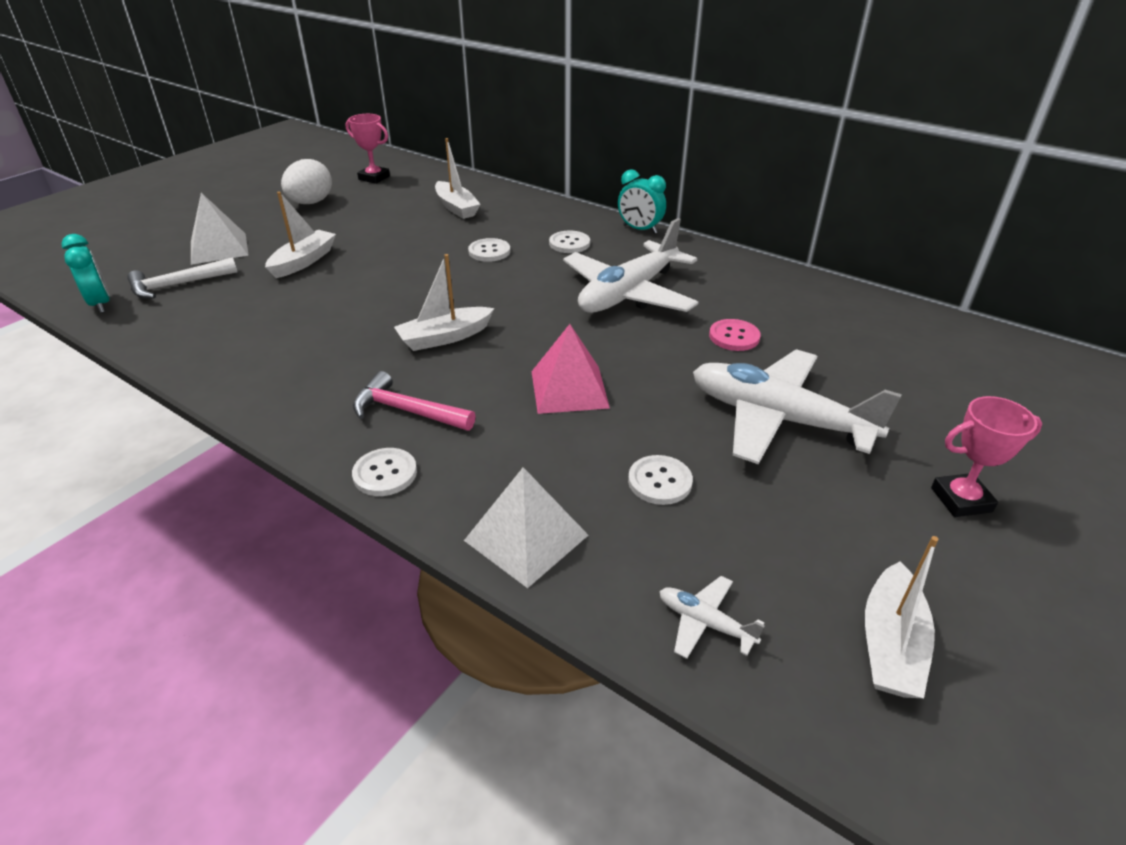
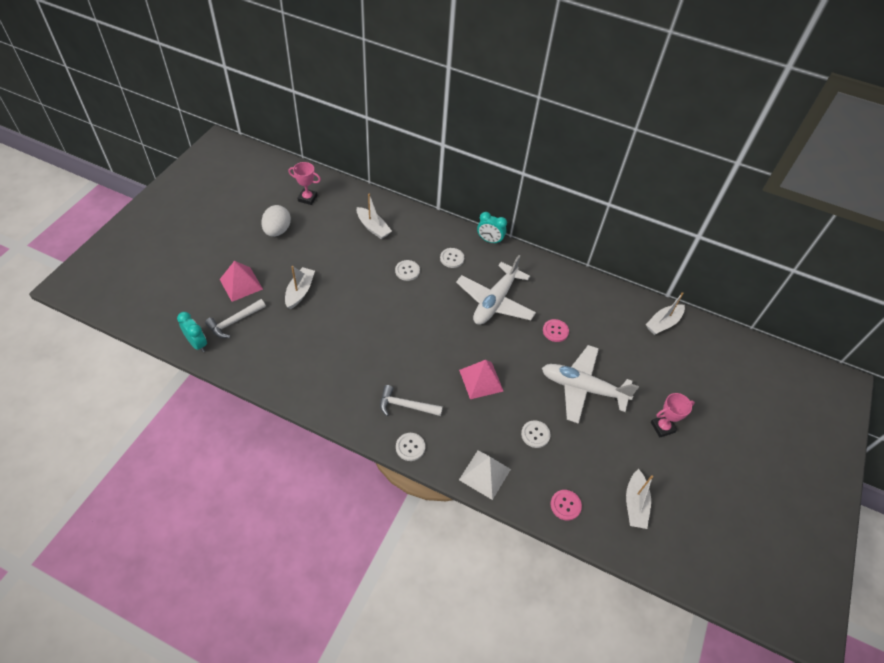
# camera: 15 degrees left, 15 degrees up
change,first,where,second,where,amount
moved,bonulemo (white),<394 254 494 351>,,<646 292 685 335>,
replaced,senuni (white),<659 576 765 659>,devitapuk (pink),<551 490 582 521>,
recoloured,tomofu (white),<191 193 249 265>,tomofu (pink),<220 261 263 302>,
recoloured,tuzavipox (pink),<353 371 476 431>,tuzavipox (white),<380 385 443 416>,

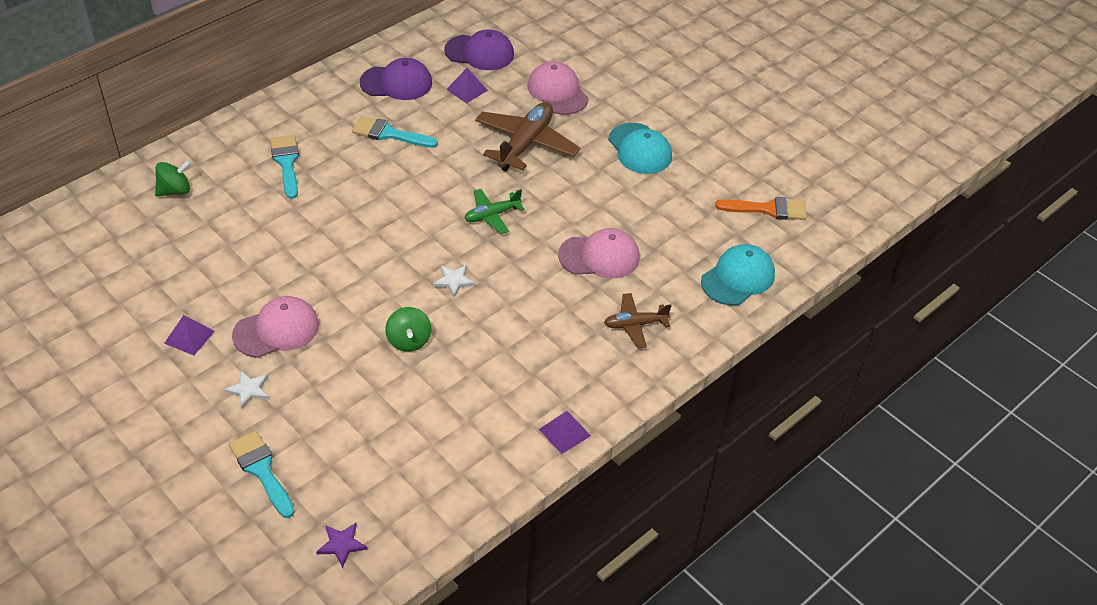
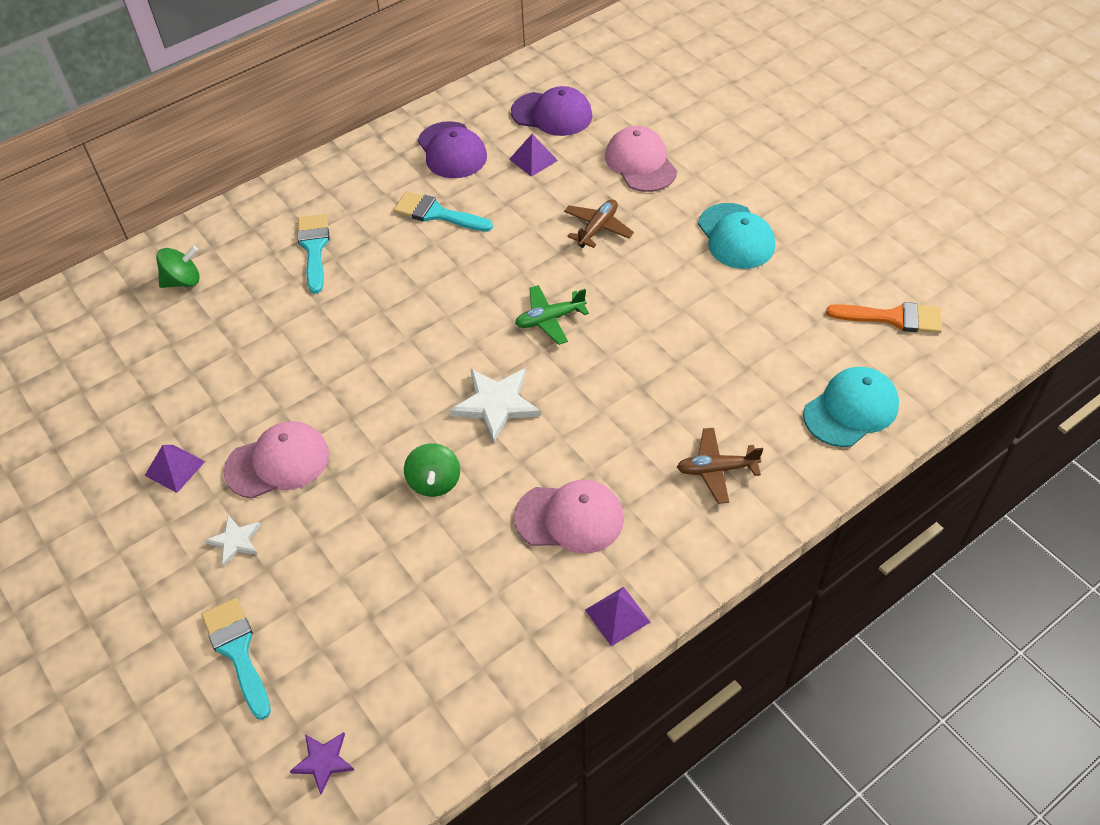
# camera: 10 degrees right, 5 degrees up
change,first,where,second,where,amount
moved,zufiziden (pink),<558 228 640 279>,,<514 480 624 554>,
turned,zufiziden (purple),<360 58 432 100>,,<418 121 487 178>,60 degrees clockwise
resized,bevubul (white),<433 265 475 298>,,<450 369 541 443>,x1.74
resized,senuni (brown),<475 102 580 171>,,<564 199 634 248>,x0.57

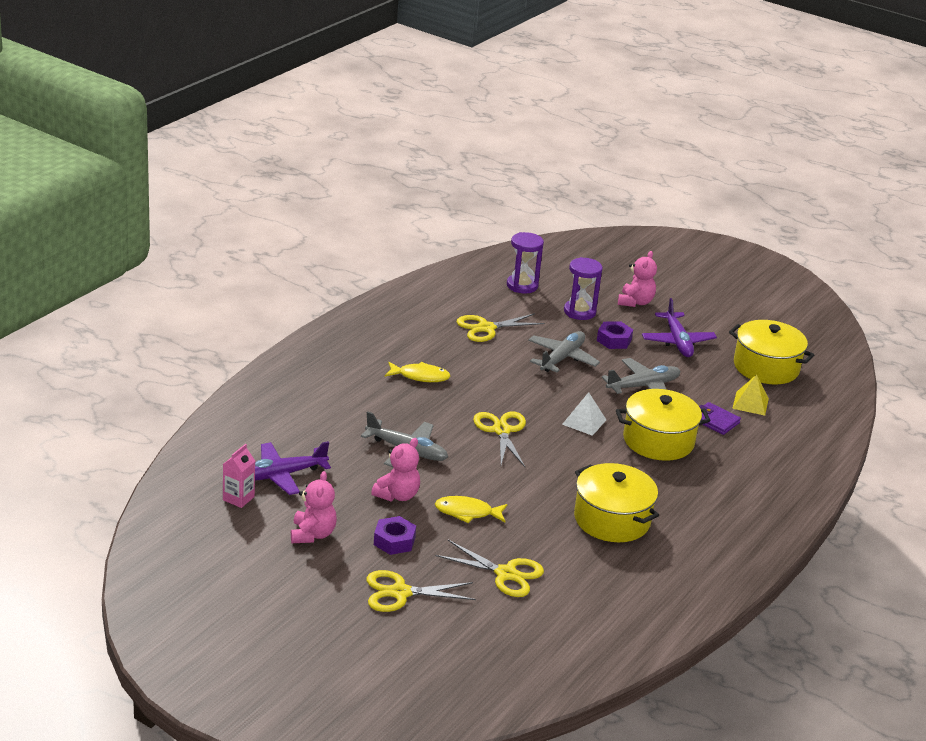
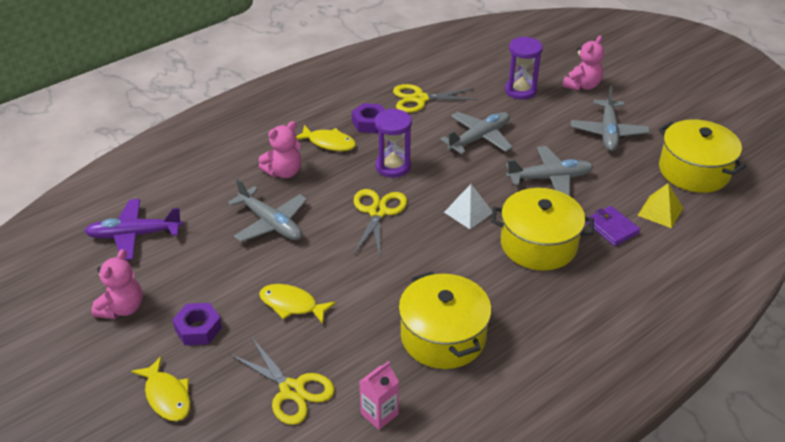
# camera: 20 degrees right, 10 degrees up
change,first,where,second,where,amount
moved,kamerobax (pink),<223 444 255 508>,,<359 361 399 430>,
moved,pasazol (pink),<371 438 420 501>,,<259 121 301 178>,
moved,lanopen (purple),<507 232 544 294>,,<375 109 412 178>,
moved,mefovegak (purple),<597 321 633 349>,,<352 103 385 134>,
replaced,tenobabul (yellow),<366 570 476 612>,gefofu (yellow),<131 356 191 421>,
recoloured,senuni (purple),<642 298 717 357>,senuni (grey),<571 86 650 151>,

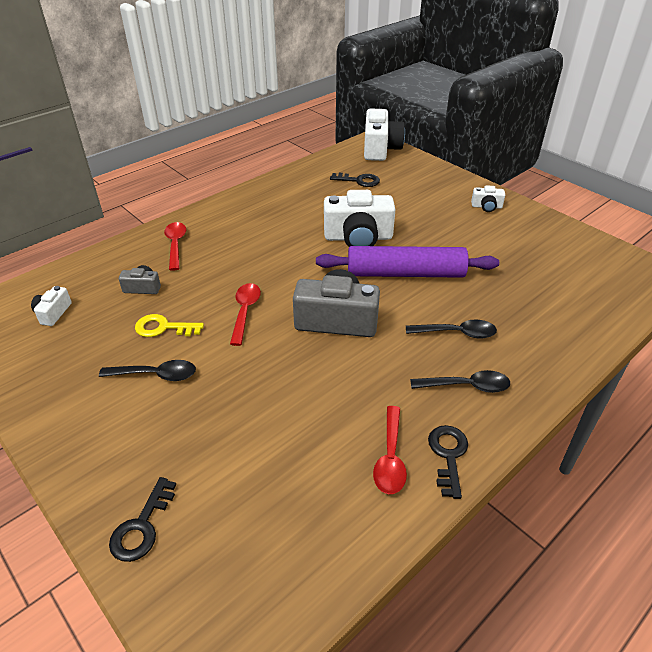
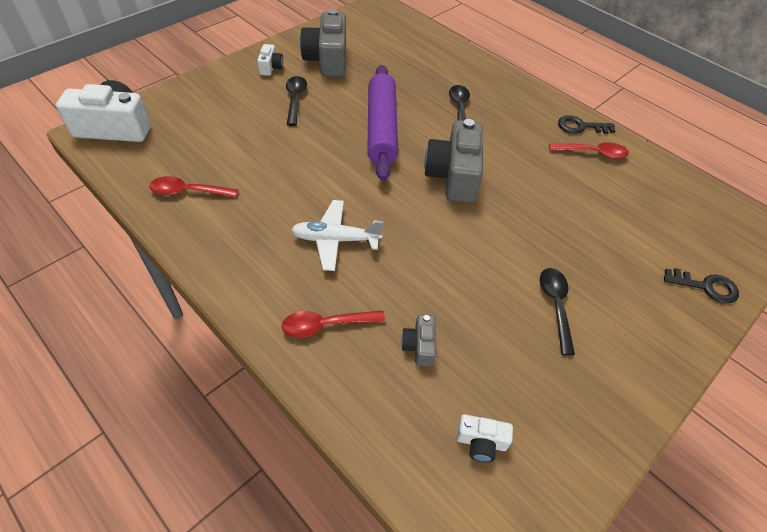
# camera: 95 degrees left, 10 degrees up
change,first,where,second,where,amount
removed,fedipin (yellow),<135 314 204 337>,,,
removed,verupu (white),<324 190 395 247>,,,
removed,fedipin (black),<330 173 380 187>,,,
added,,,senuni (white),<291 200 383 271>,
added,,,verupu (grey),<300 9 346 77>,
moved,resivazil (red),<230 283 261 346>,,<149 176 238 197>,
moved,resivazil (black),<410 370 510 393>,,<286 76 307 126>,

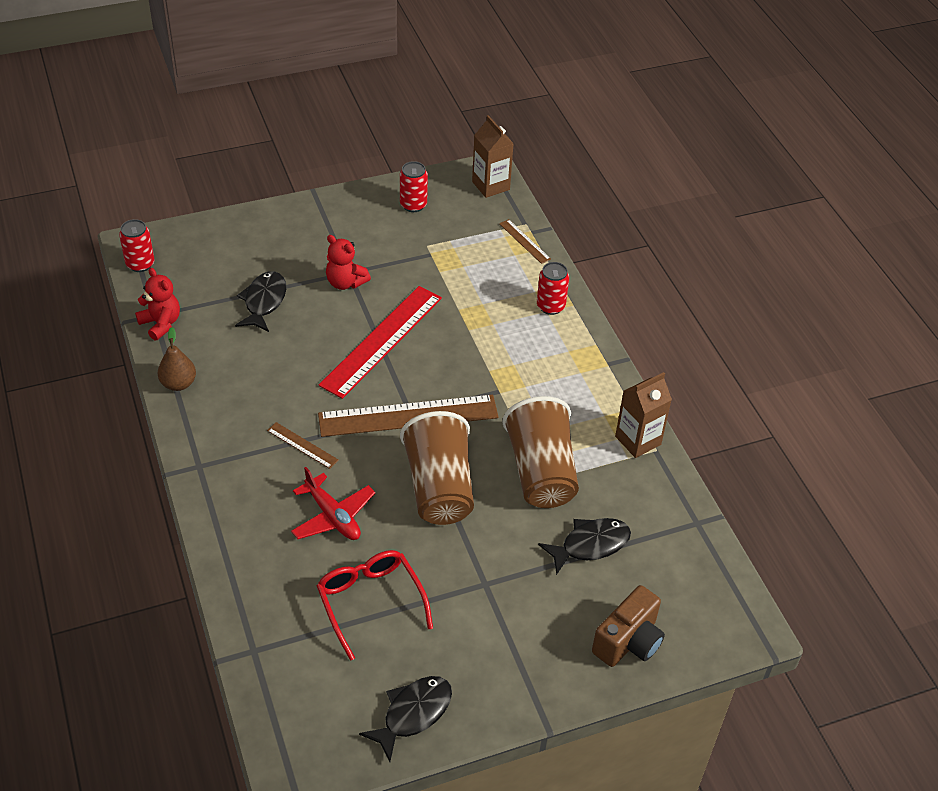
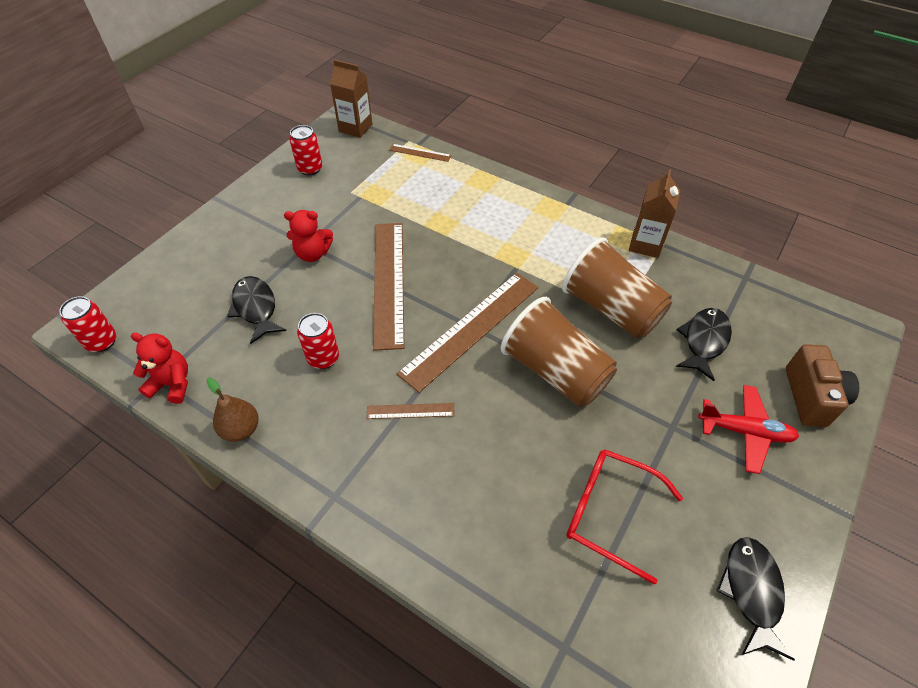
# camera: 35 degrees left, 5 degrees up
change,first,where,second,where,amount
moved,senuni (red),<291 467 375 540>,,<698 385 799 474>,
moved,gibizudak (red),<537 262 569 315>,,<297 313 339 369>,
recoloured,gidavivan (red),<319 286 442 399>,gidavivan (brown),<373 223 404 351>,

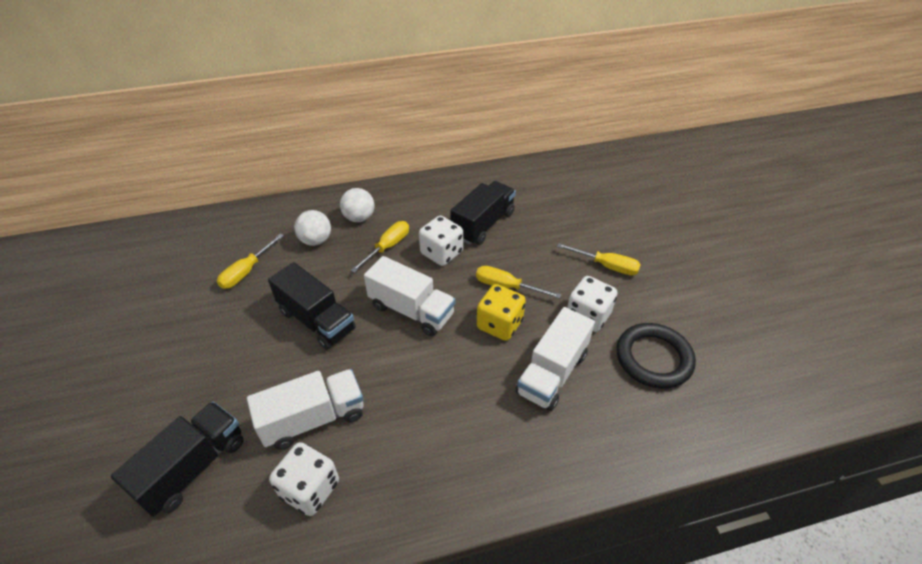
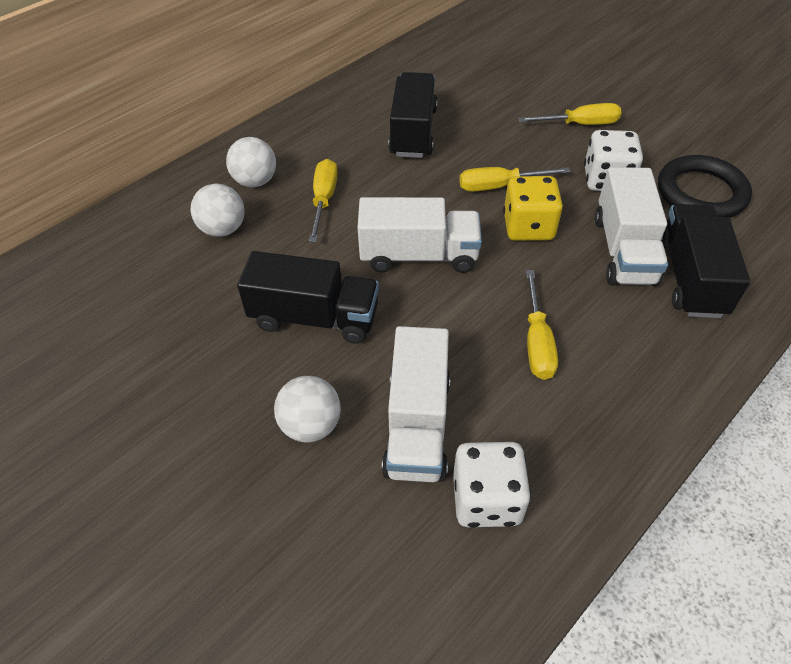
# camera: 30 degrees left, 5 degrees up
change,first,where,second,where,amount
removed,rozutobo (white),<419 216 463 266>,,,
added,,,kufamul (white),<274 376 341 442>,
moved,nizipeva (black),<111 402 243 517>,,<661 204 750 318>,
moved,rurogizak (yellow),<217 234 284 289>,,<526 270 558 380>,
turned,nizipeva (white),<247 369 364 450>,,<382 326 450 482>,150 degrees clockwise

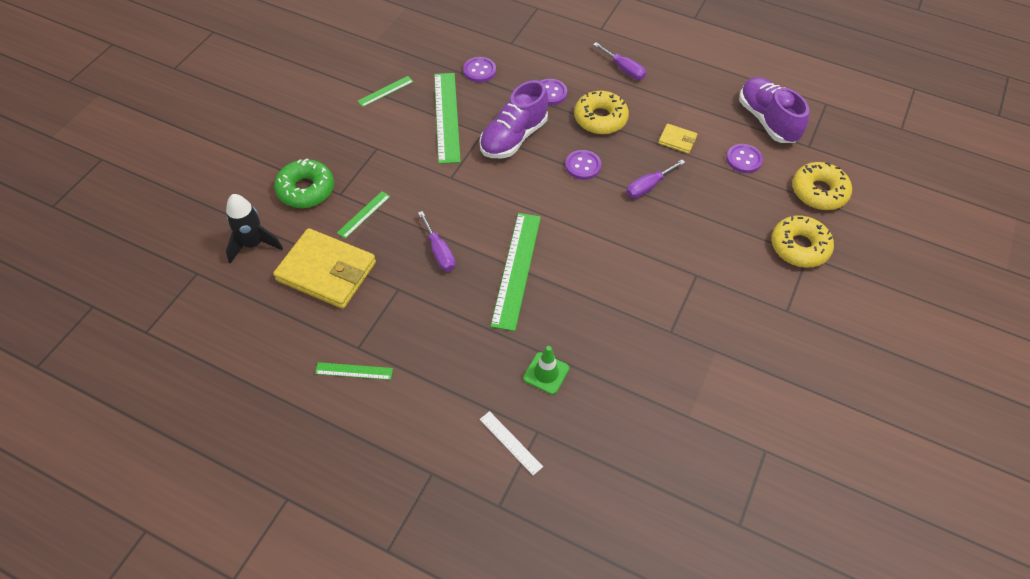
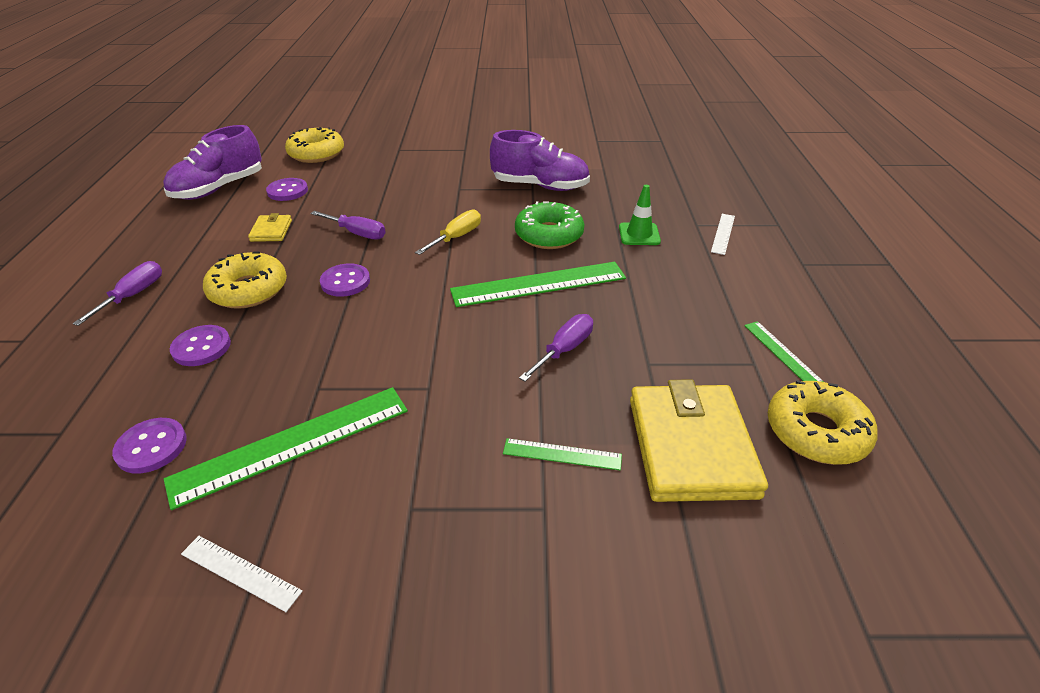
# camera: 115 degrees left, 15 degrees down
change,first,where,second,where,amount
removed,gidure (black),<226 194 283 264>,,,
added,,,rurogizak (yellow),<415 210 481 255>,
moved,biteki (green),<274 158 334 208>,,<515 201 584 249>,
moved,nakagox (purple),<480 80 548 158>,,<490 130 590 191>,
moved,biteki (yellow),<771 215 834 268>,,<768 380 878 465>,
recoloured,gidavivan (green),<357 76 414 107>,gidavivan (white),<181 536 303 612>,

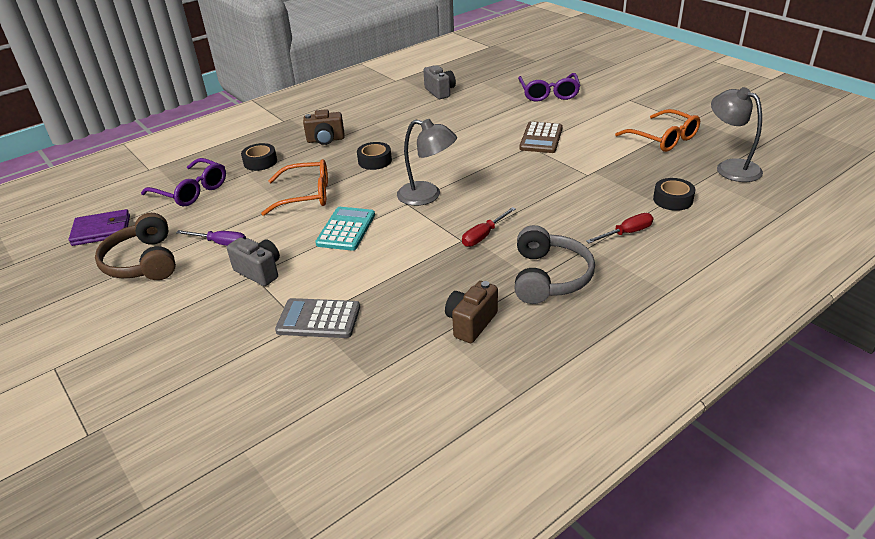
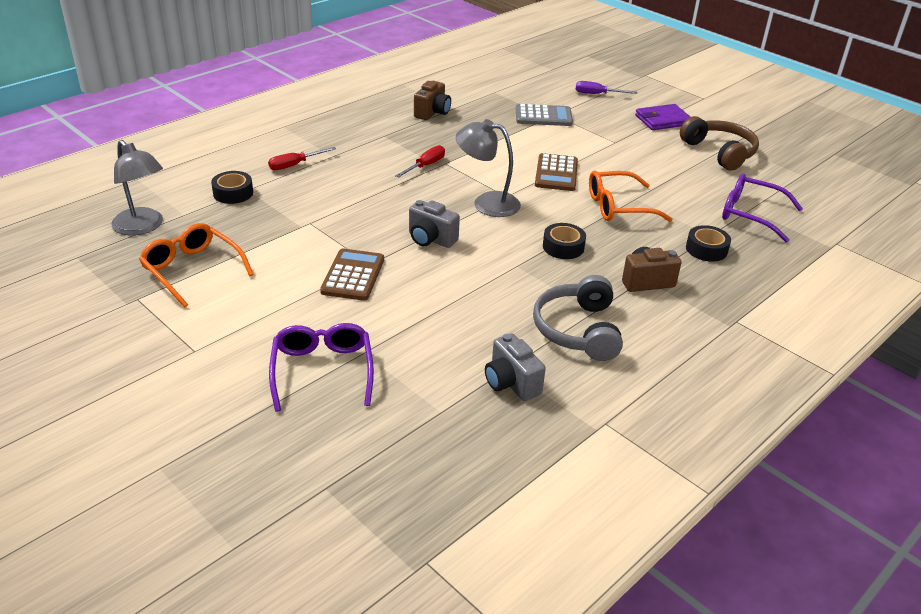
# camera: 170 degrees right, 0 degrees up
change,first,where,second,where,amount
moved,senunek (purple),<69 209 130 246>,,<635 104 691 130>,
moved,rurogizak (purple),<176 230 246 246>,,<575 81 637 94>,
moved,verupu (grey),<227 238 280 286>,,<409 200 460 248>,
moved,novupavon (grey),<514 225 595 304>,,<533 275 623 361>,
recoloured,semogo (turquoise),<315 207 375 251>,semogo (brown),<535 153 578 191>,

